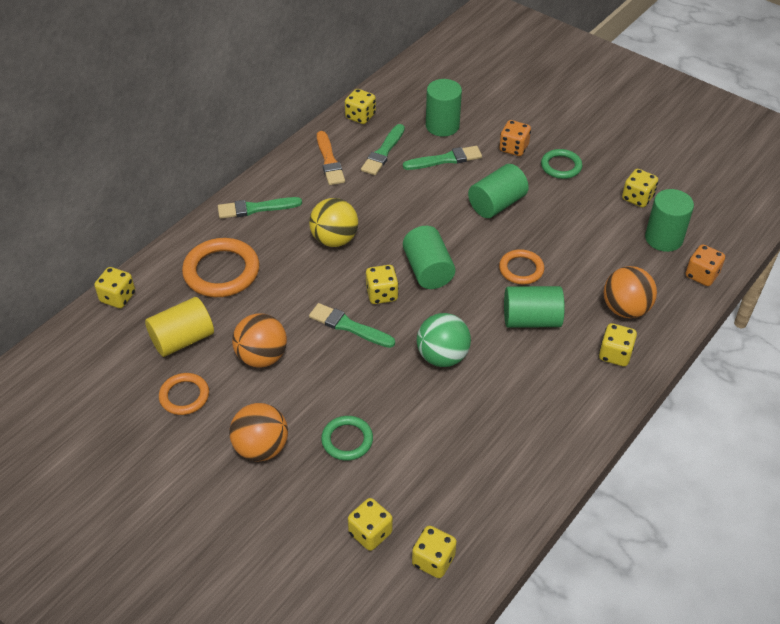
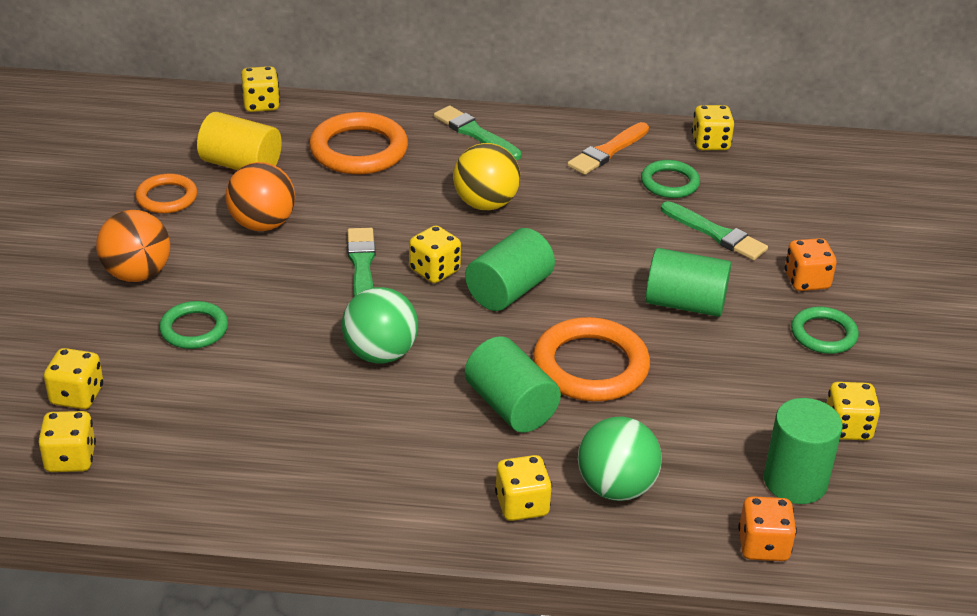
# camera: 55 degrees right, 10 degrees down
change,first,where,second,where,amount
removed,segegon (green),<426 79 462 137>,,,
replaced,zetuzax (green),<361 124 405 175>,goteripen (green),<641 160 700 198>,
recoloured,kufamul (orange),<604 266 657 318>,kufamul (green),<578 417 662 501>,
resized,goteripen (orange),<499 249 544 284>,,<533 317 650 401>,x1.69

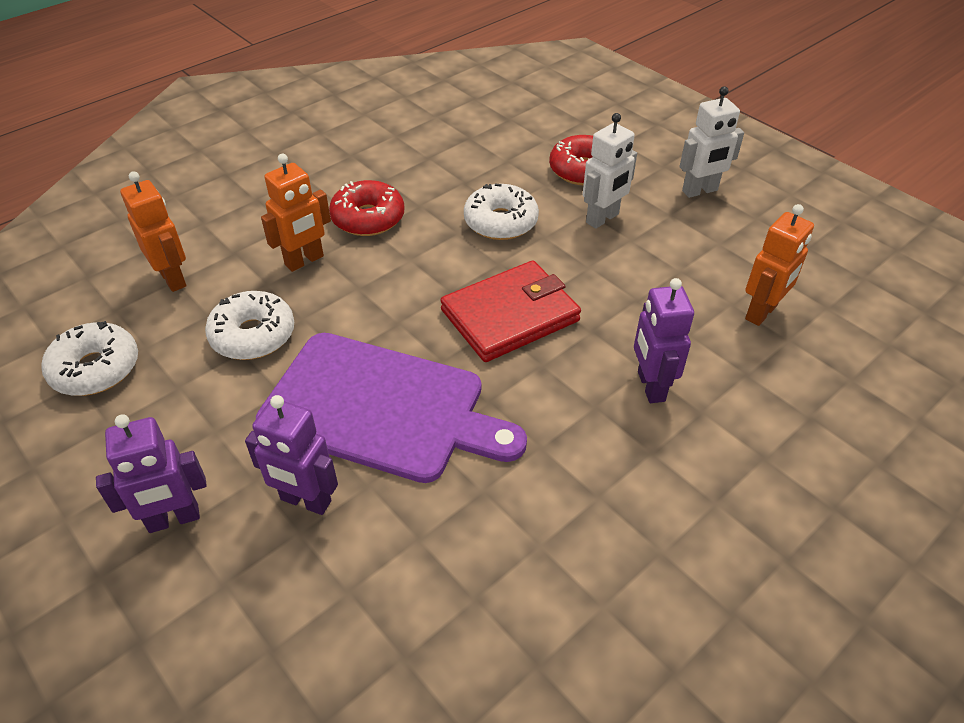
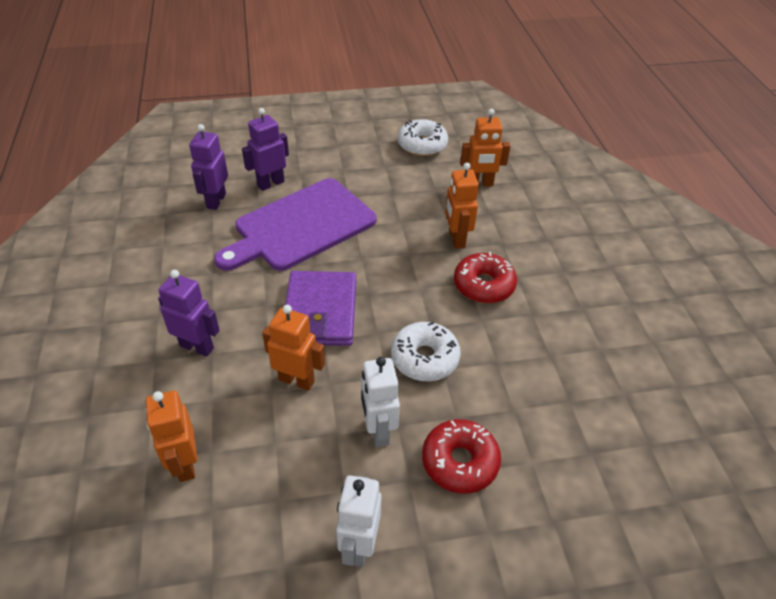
# camera: 120 degrees right, 0 degrees up
change,first,where,second,where,amount
removed,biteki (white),<205 291 294 360>,,,
added,,,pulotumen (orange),<262 305 325 391>,
moved,pulotumen (purple),<96 414 207 533>,,<189 124 228 210>,
recoloured,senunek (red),<440 261 581 362>,senunek (purple),<285 271 356 346>,

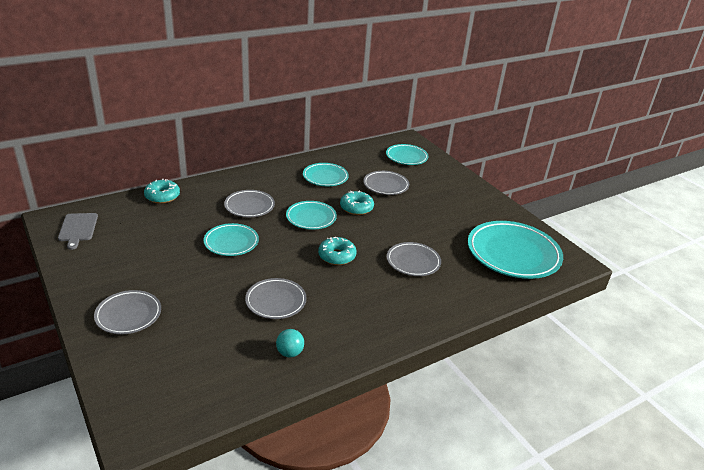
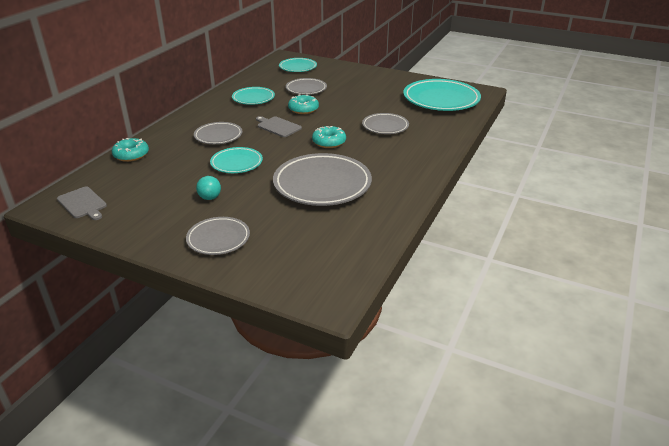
# camera: 30 degrees left, 0 degrees up
change,first,where,second,where,amount
moved,kufamul (turquoise),<276 329 304 357>,,<196 176 221 200>,
replaced,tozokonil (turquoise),<286 201 337 230>,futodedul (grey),<256 116 302 137>,
resized,tozokonil (grey),<245 278 307 319>,,<273 153 372 206>,x1.78

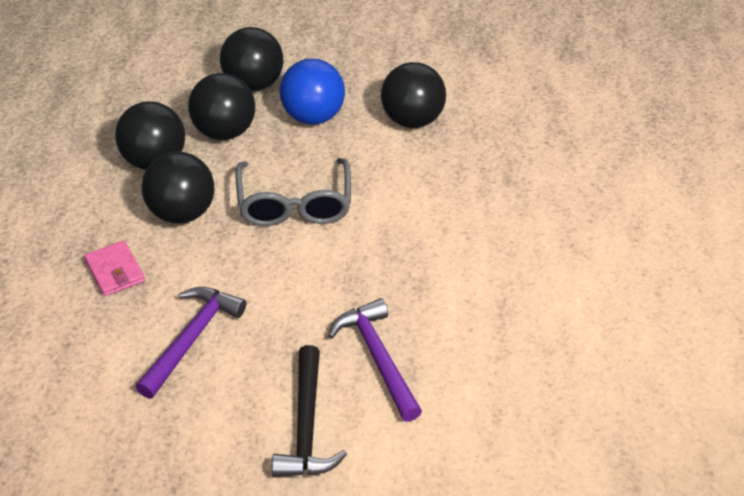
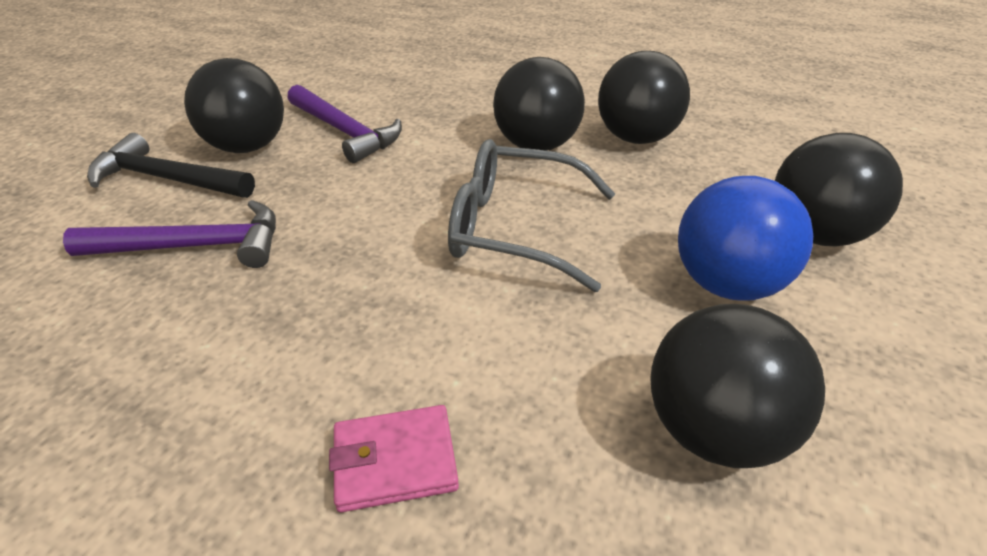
# camera: 110 degrees right, 5 degrees down
change,first,where,second,where,amount
moved,senunek (pink),<84 241 145 296>,,<329 405 459 512>,
moved,kufamul (black),<188 73 255 140>,,<184 58 284 153>,

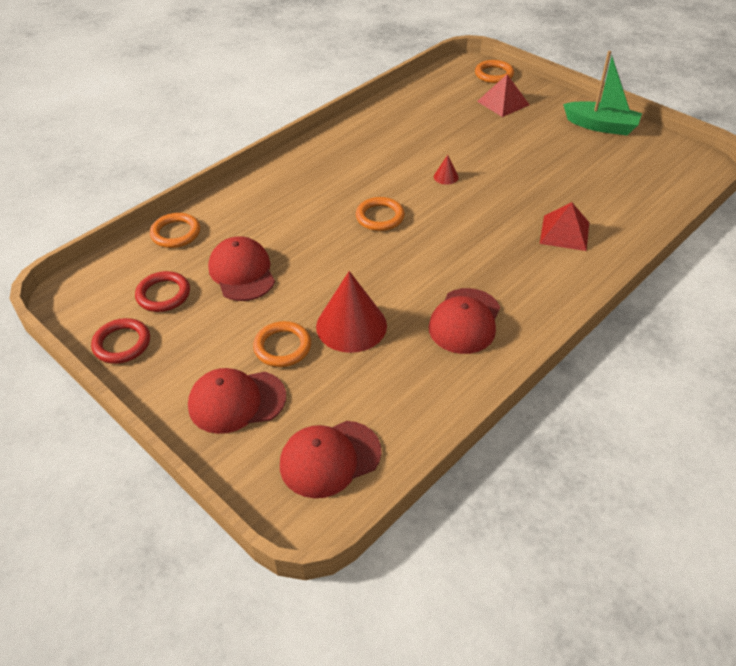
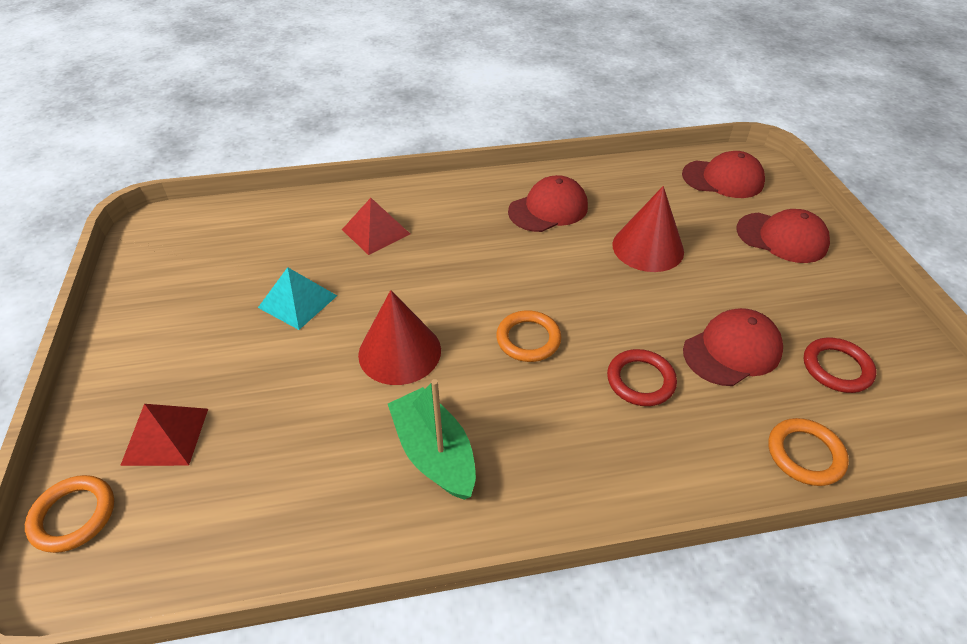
# camera: 145 degrees left, 0 degrees up
change,first,where,second,where,amount
removed,goteripen (orange),<253 321 311 367>,,,
added,,,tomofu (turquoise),<258 267 337 330>,
moved,goteripen (red),<91 318 150 364>,,<607 349 677 406>,
moved,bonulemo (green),<563 51 642 135>,,<388 379 476 500>,
turned,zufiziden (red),<208 236 275 301>,,<683 308 783 386>,135 degrees counterclockwise
resized,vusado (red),<434 155 459 185>,,<358 290 441 385>,x2.32

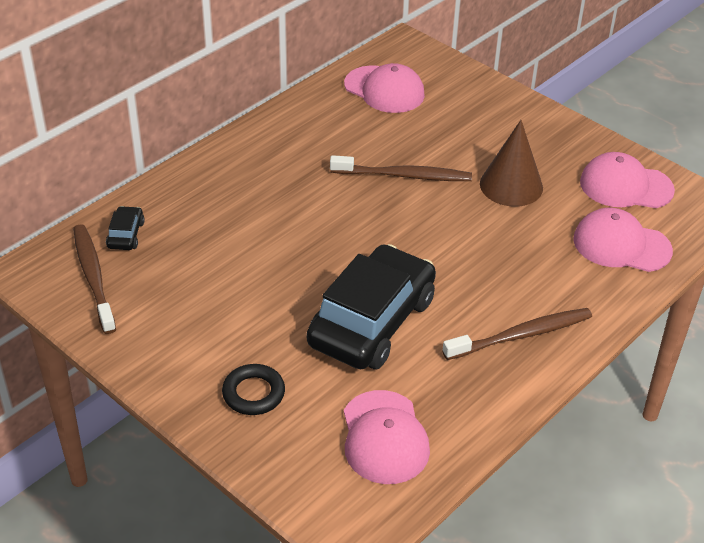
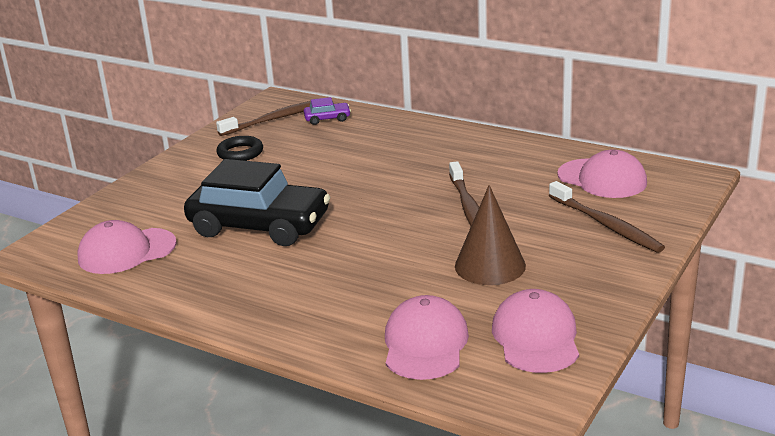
# camera: 80 degrees right, 15 degrees down
change,first,where,second,where,amount
moved,goteripen (black),<222 364 285 415>,,<216 136 263 161>,
moved,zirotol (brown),<443 308 592 360>,,<549 181 665 253>,
recoloured,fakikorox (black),<106 206 145 250>,fakikorox (purple),<304 97 351 125>,
turned,zufiziden (pink),<344 63 425 113>,,<557 149 647 198>,75 degrees counterclockwise

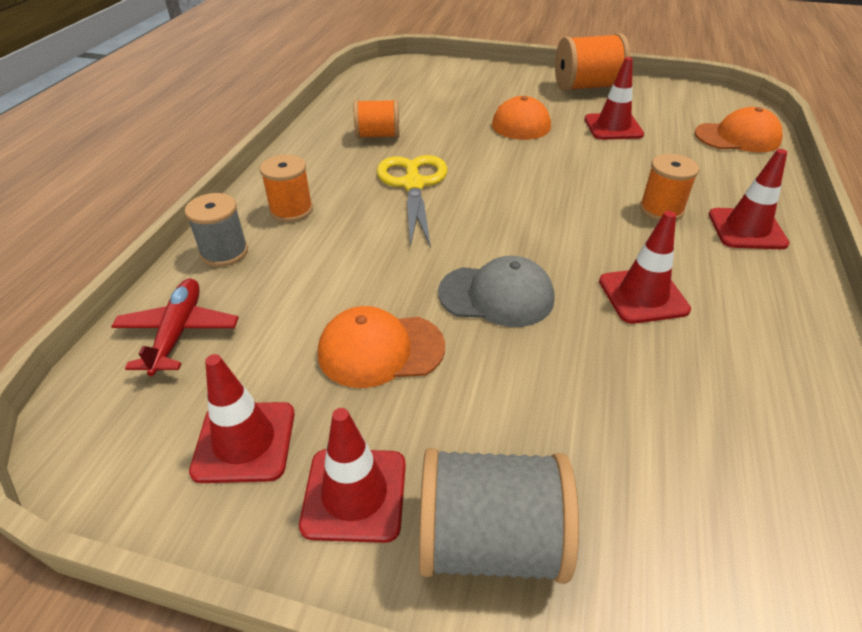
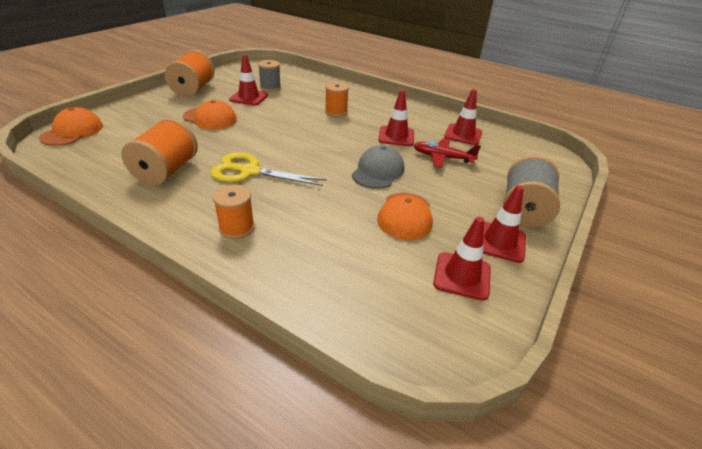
# camera: 75 degrees left, 5 degrees down
change,first,where,second,where,amount
moved,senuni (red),<111 278 239 376>,,<413 138 481 168>,
moved,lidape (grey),<185 193 248 267>,,<258 60 281 92>,
moved,zufiziden (orange),<695 107 783 153>,,<39 107 103 146>,
moved,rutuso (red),<709 149 790 249>,,<444 89 482 145>,
resized,lidape (orange),<354 99 399 139>,,<121 118 198 186>,x1.55

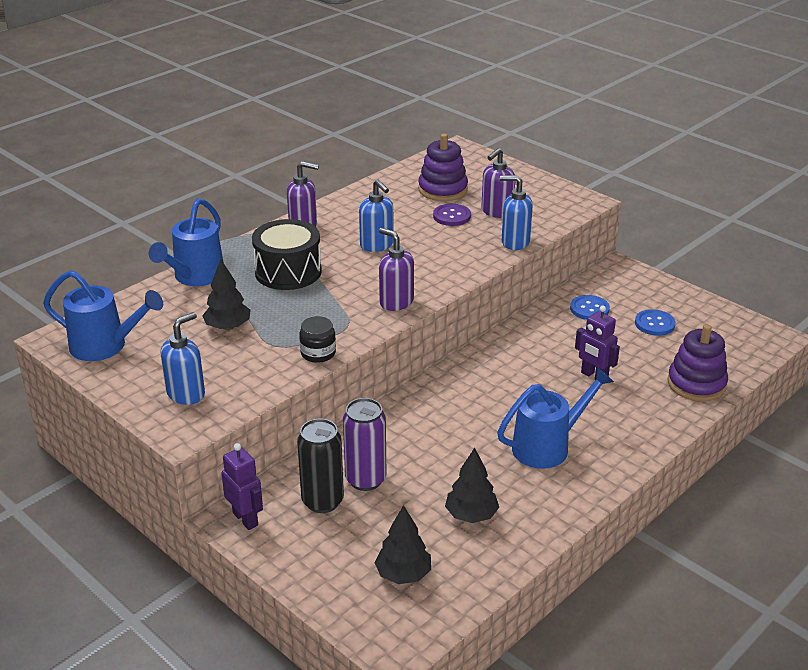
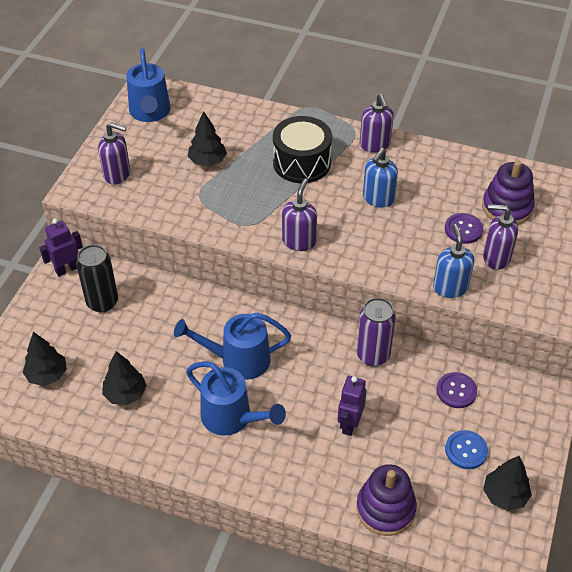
# camera: 65 degrees right, 15 degrees up
change,first,where,second,where,amount
removed,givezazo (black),<299 316 336 363>,,,
added,,,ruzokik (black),<483 456 532 511>,
moved,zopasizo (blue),<149 198 224 286>,,<174 312 291 380>,
moved,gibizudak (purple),<343 398 386 491>,,<357 298 396 367>,
recoloured,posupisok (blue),<161 312 205 405>,posupisok (purple),<98 122 130 185>,
recoloured,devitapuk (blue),<570 295 610 320>,devitapuk (purple),<436 372 477 408>,
turned,pulotumen (purple),<221 443 263 530>,,<39 219 83 277>,150 degrees counterclockwise

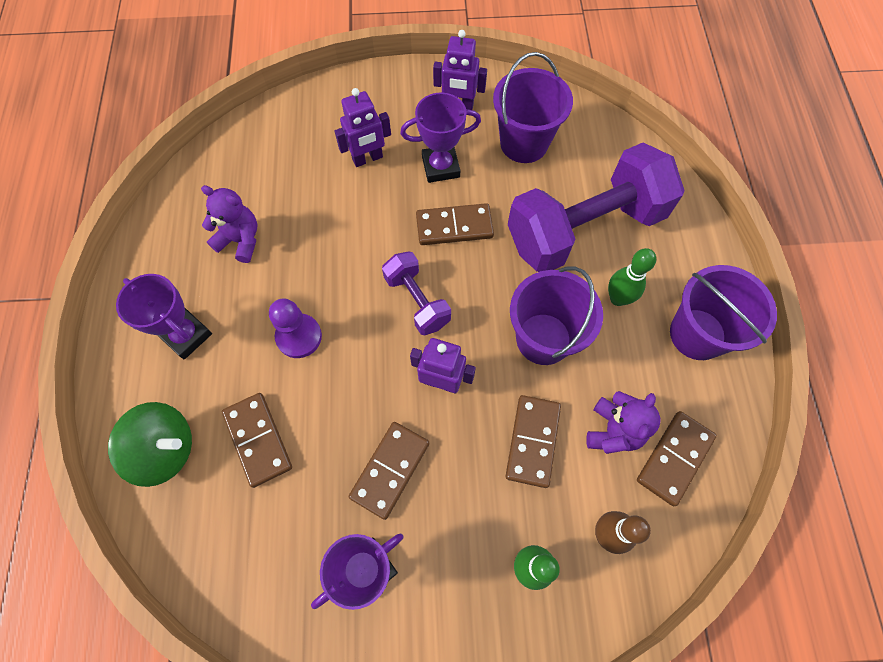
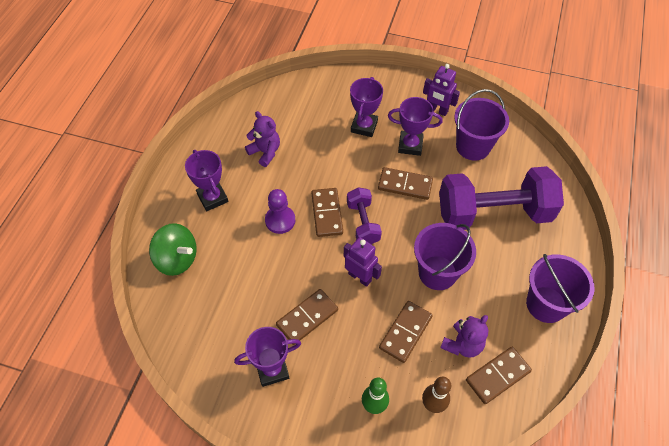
# camera: 20 degrees right, 10 degrees down
change,first,where,second,where,amount
removed,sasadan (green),<608 248 656 306>,,,
moved,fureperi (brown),<222 393 292 488>,,<311 188 343 237>,
replaced,pulotumen (purple),<335 88 391 167>,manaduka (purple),<350 77 383 137>,

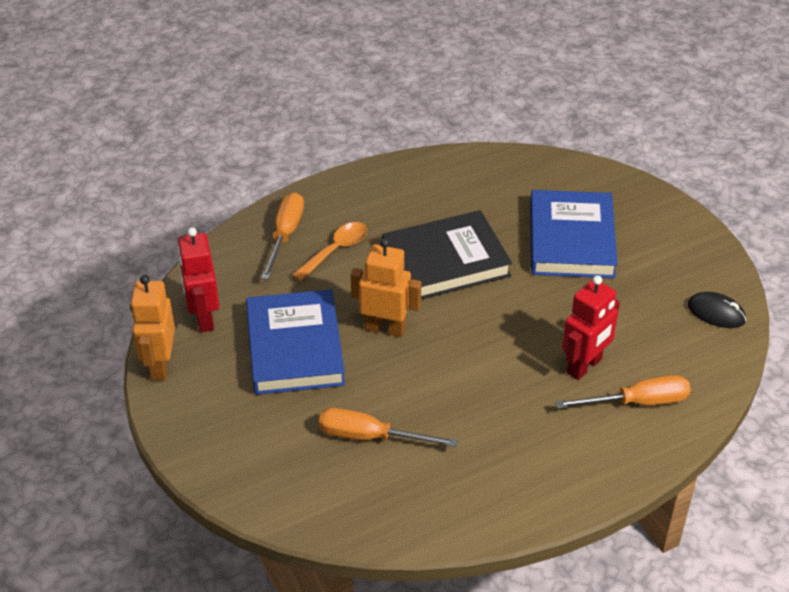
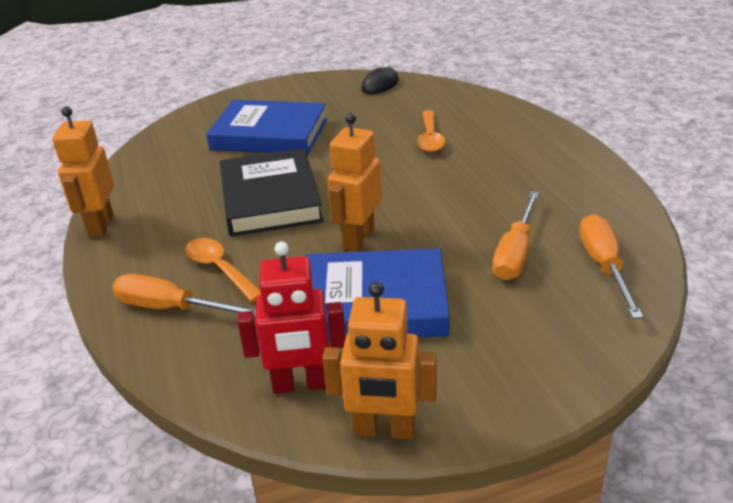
# camera: 80 degrees left, 10 degrees down
change,first,where,second,where,amount
added,,,pulotumen (orange),<53 106 114 238>,
moved,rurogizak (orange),<555 375 691 409>,,<579 214 643 319>,
replaced,pulotumen (red),<562 275 620 380>,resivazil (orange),<417 110 445 152>,

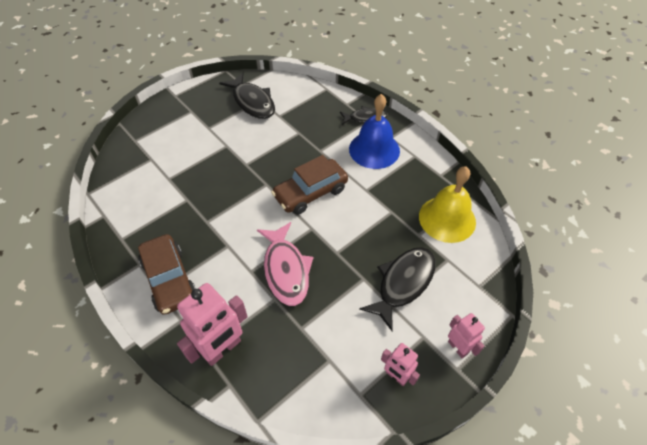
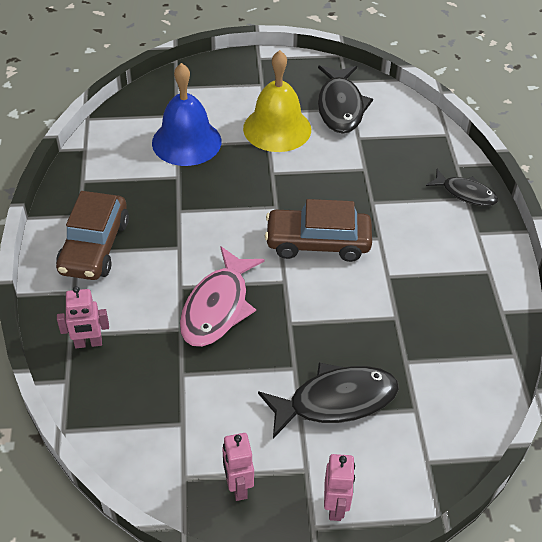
# camera: 35 degrees right, 5 degrees down
change,first,where,second,where,amount
moved,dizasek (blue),<349 94 400 169>,,<152 63 221 166>,
moved,dizasek (yellow),<419 166 476 243>,,<243 50 311 152>,
resized,pulotumen (pink),<177 283 248 366>,,<57 286 109 348>,x0.57

